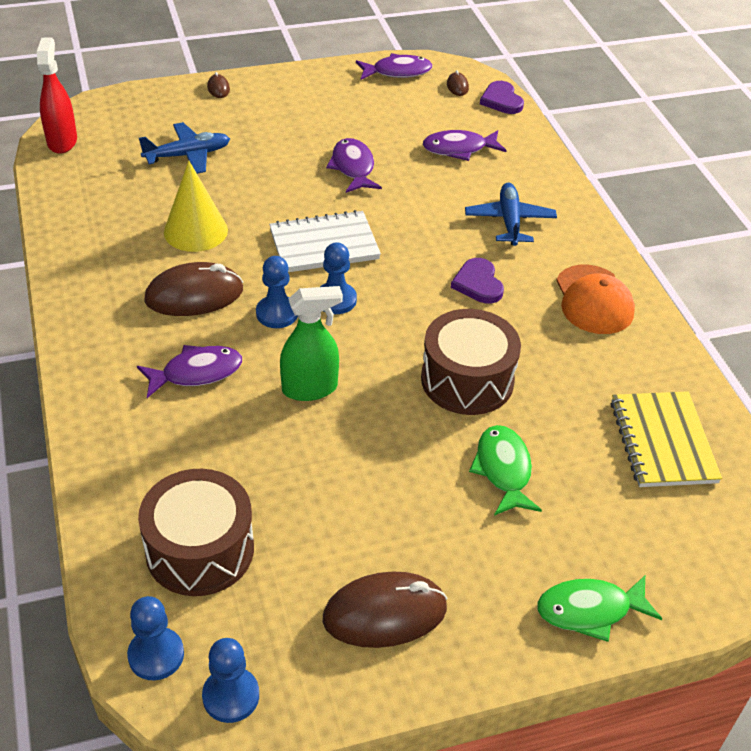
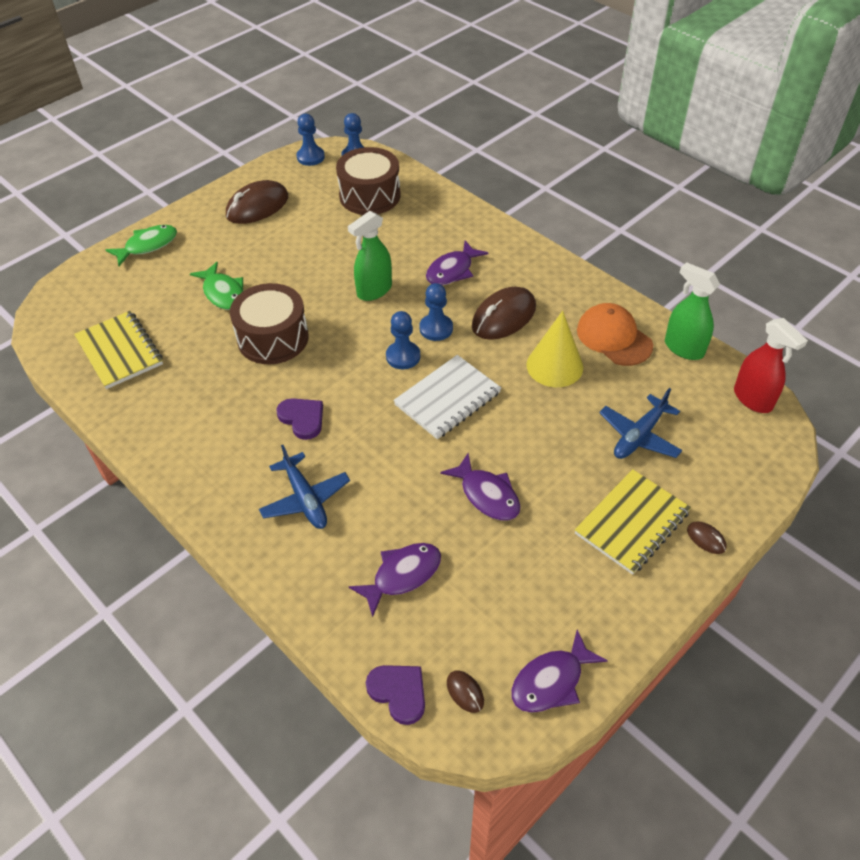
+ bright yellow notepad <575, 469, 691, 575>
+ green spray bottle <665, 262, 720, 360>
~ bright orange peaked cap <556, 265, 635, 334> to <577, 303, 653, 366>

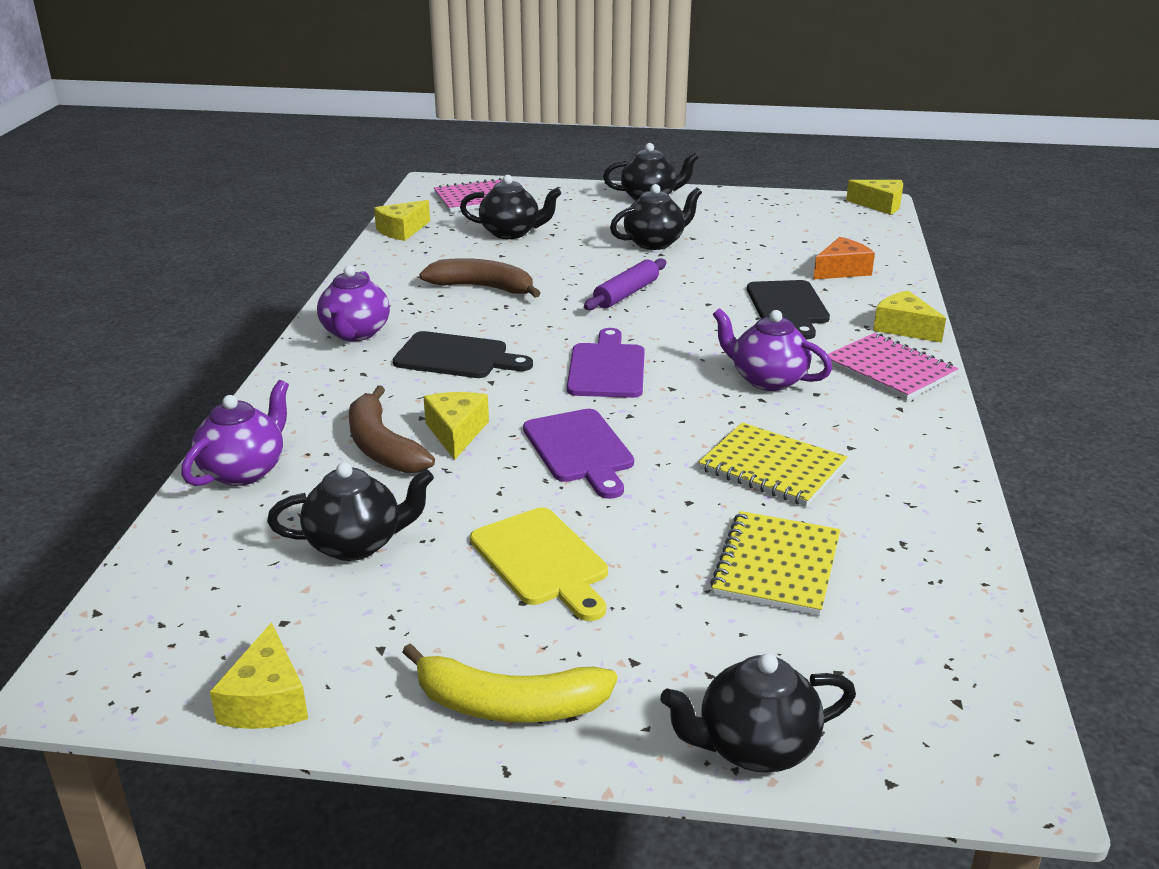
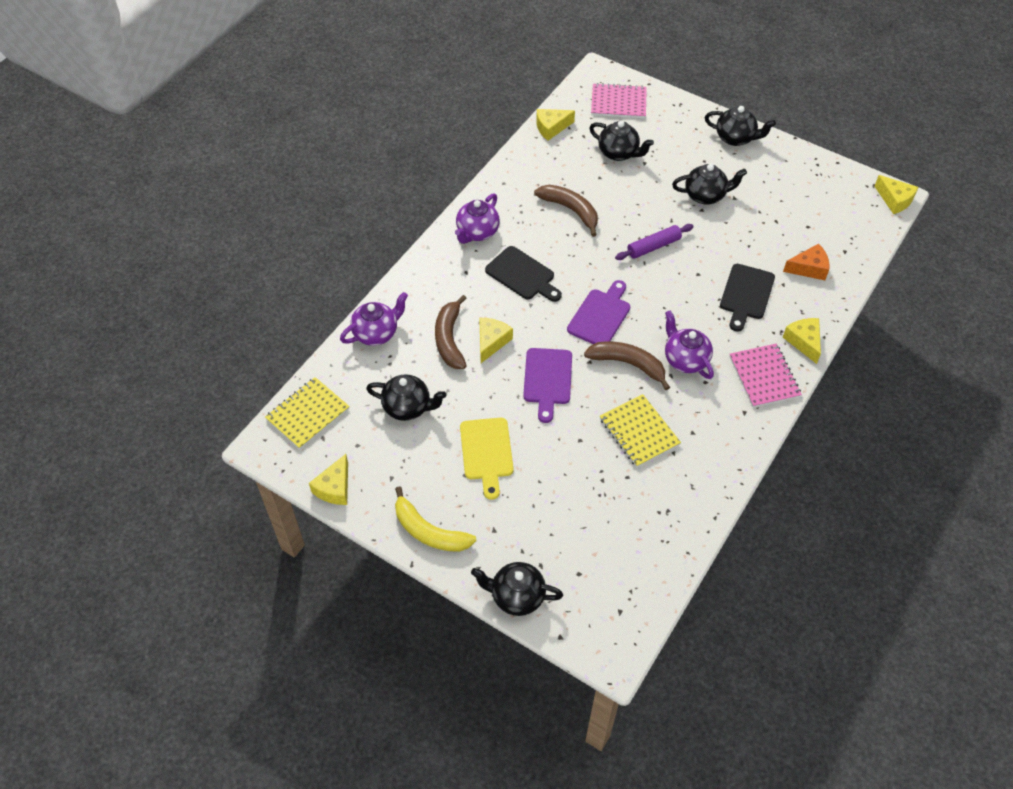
+ russet banana fruit <584, 341, 670, 390>
~ bright yellow notepad <710, 511, 840, 616> to <265, 377, 350, 449>

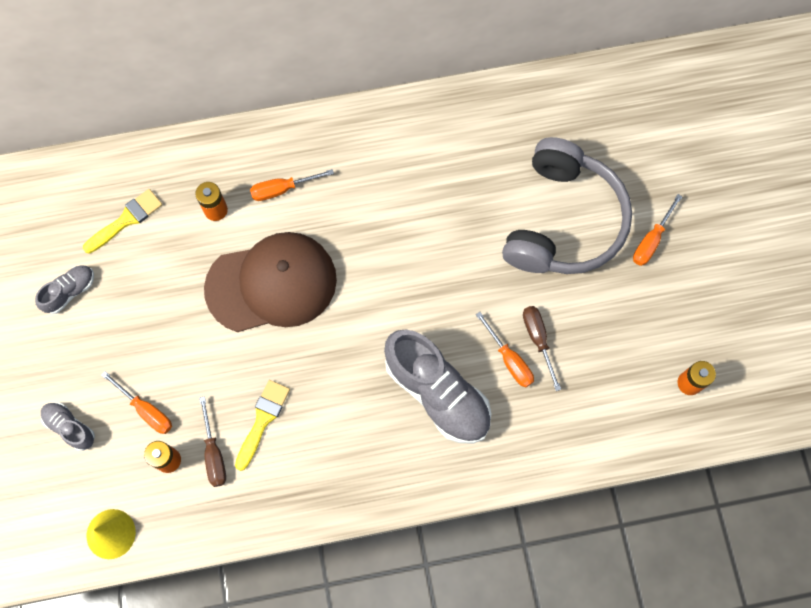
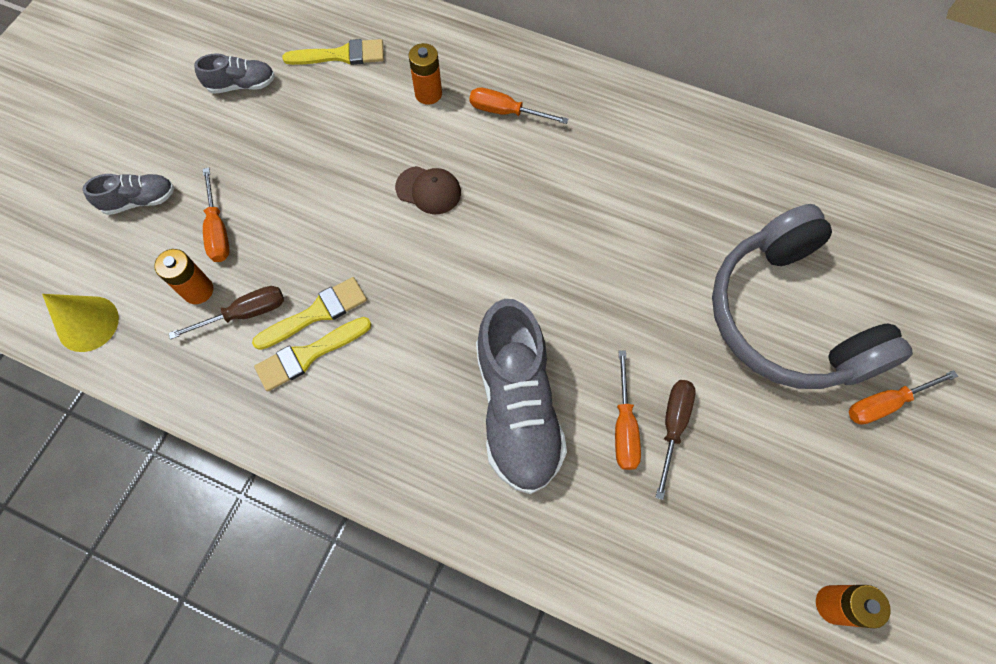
+ bright yellow paintbrush <254, 317, 371, 391>
~ ash-grey lace-up shoe <41, 402, 95, 451> = <82, 174, 174, 215> 90 degrees clockwise
~ russet screwdriver <199, 396, 226, 487> = <168, 286, 284, 339> 135 degrees counterclockwise
~ ash-grey headphones <502, 137, 632, 274> = <712, 204, 913, 389> 105 degrees clockwise
~ russet peaked cap <204, 232, 337, 332> = <395, 166, 461, 214> x0.42

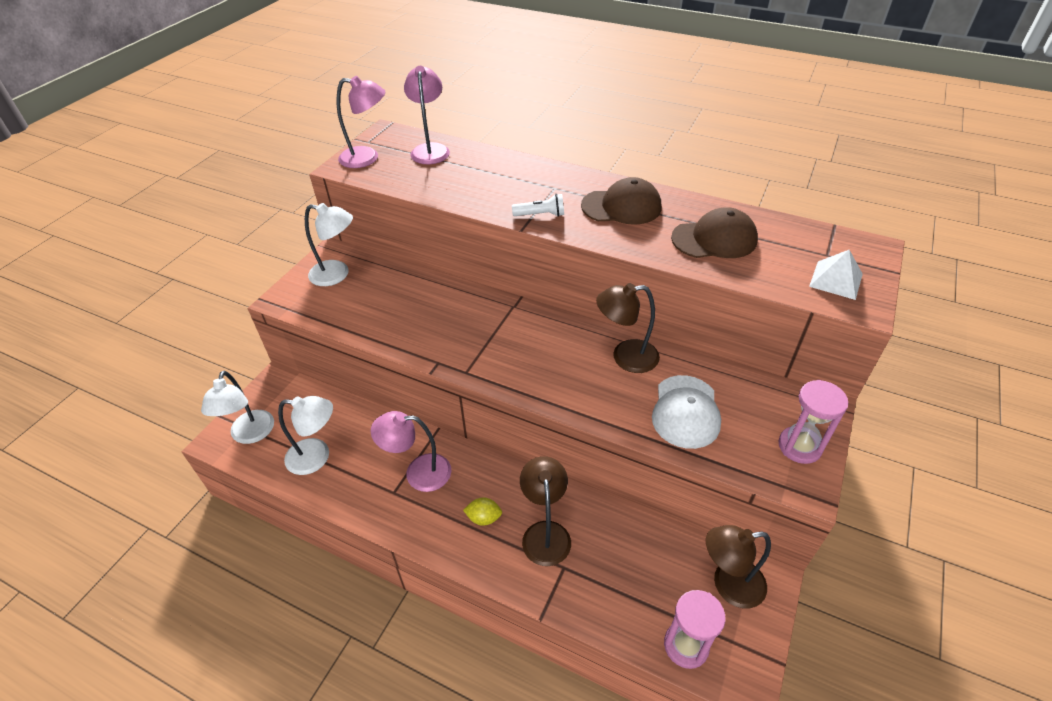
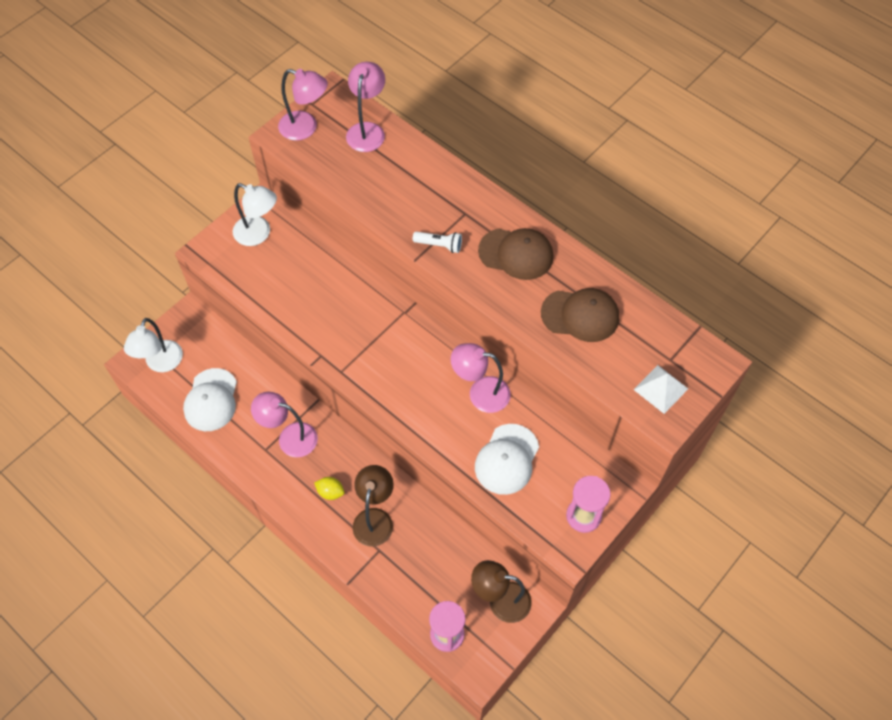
~ white reading lamp <278, 396, 333, 475> to white peaked cap <183, 368, 237, 431>
~ russet reading lamp <596, 283, 660, 373> to pink reading lamp <450, 343, 511, 413>

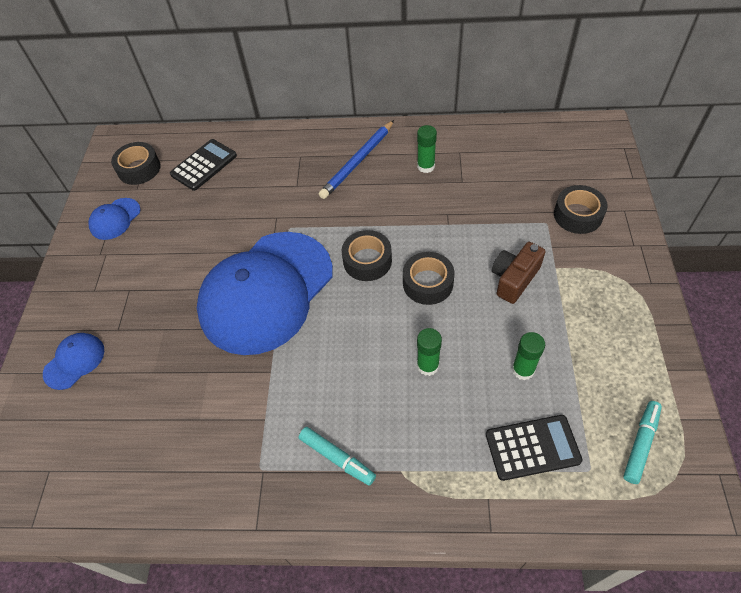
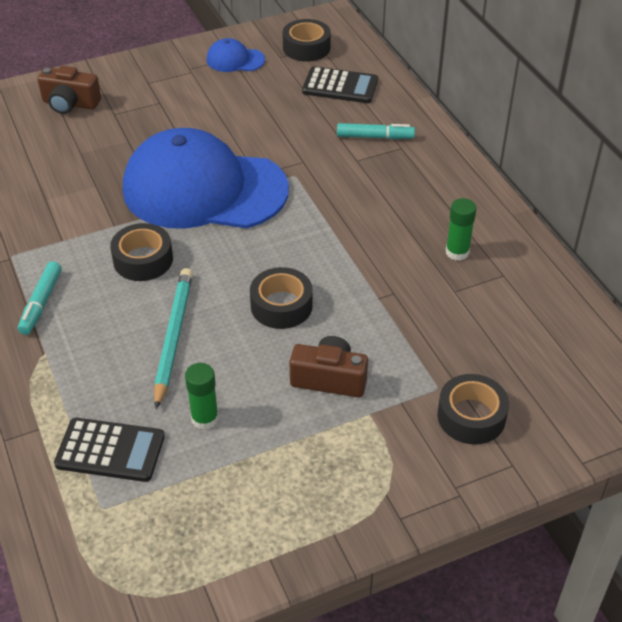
- cobalt lead pencil <319, 120, 394, 199>
~ jet-black tape <342, 230, 392, 281> to <110, 223, 173, 281>
~ teal marker <623, 401, 662, 484> to <337, 123, 415, 139>
~ cobalt peaked cap <43, 333, 104, 390> to russet camera <37, 66, 101, 114>
~ green stick of glue <417, 328, 442, 376> to teal lead pencil <154, 268, 193, 409>
~ jet-black calculator <486, 415, 582, 481> = <54, 418, 165, 482> 45 degrees counterclockwise

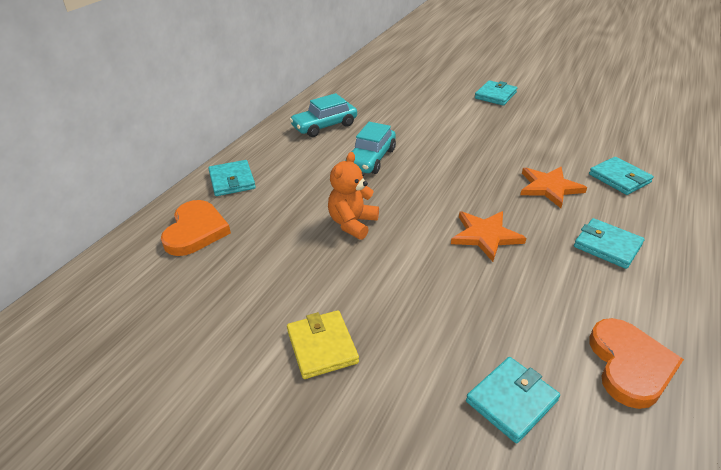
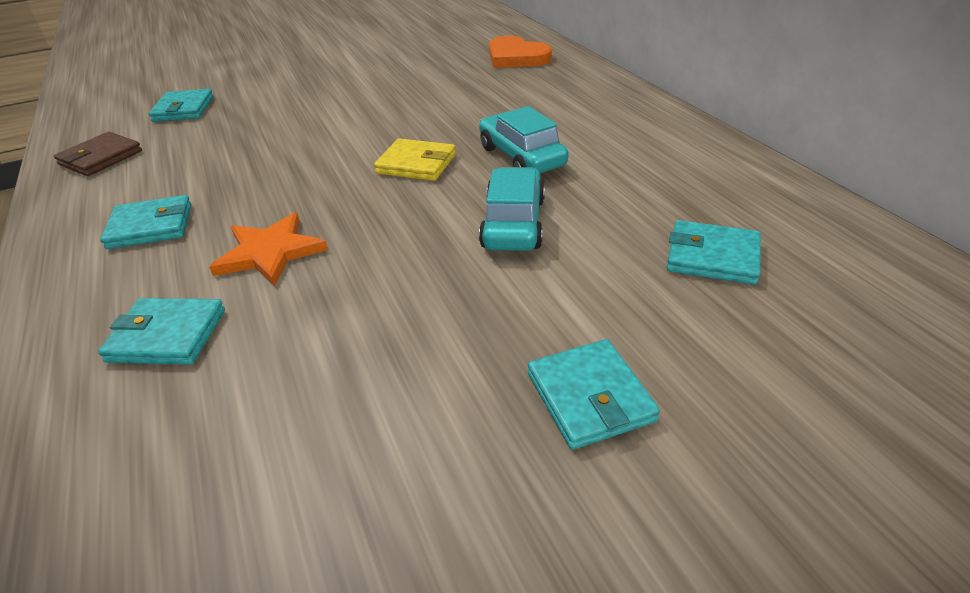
- bright orange stuffed bear <328, 152, 379, 240>
- bright orange five-pointed star <451, 211, 526, 262>
~ teal billfold <208, 160, 256, 196> to <667, 220, 761, 285>
~ bright yellow billfold <287, 310, 359, 379> to <374, 138, 456, 181>
~ teal automobile <290, 93, 357, 137> to <479, 167, 545, 251>
~ bright orange heart shape <589, 318, 684, 409> to russet billfold <54, 132, 142, 176>

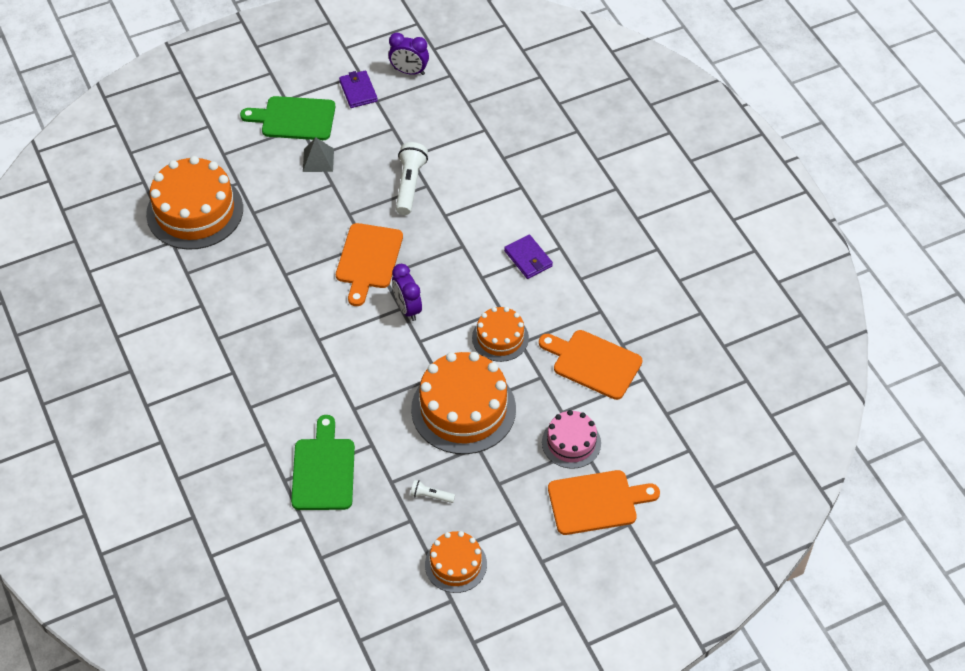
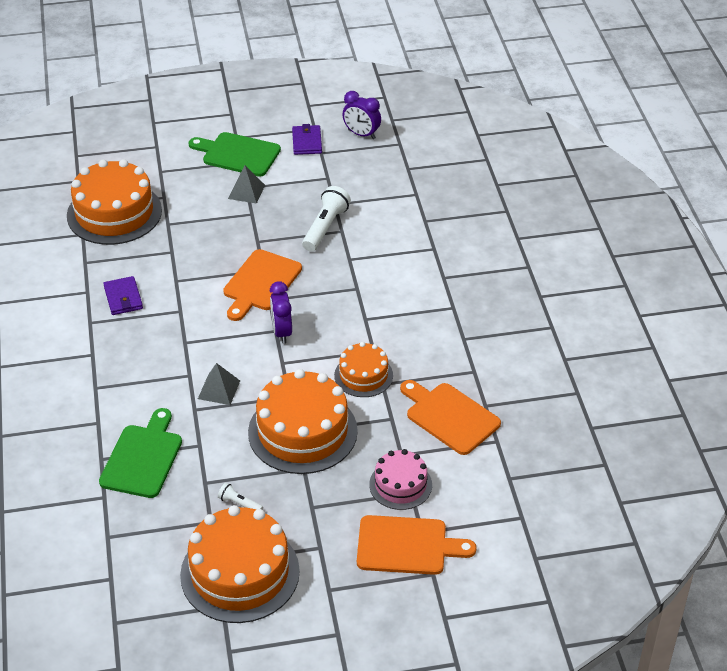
+ ash-grey pyramid shape <198, 363, 240, 405>
~ violet billfold <504, 235, 553, 279> to <103, 276, 143, 315>
~ bright orange gateau <425, 531, 487, 593> = <180, 505, 300, 623> x1.79

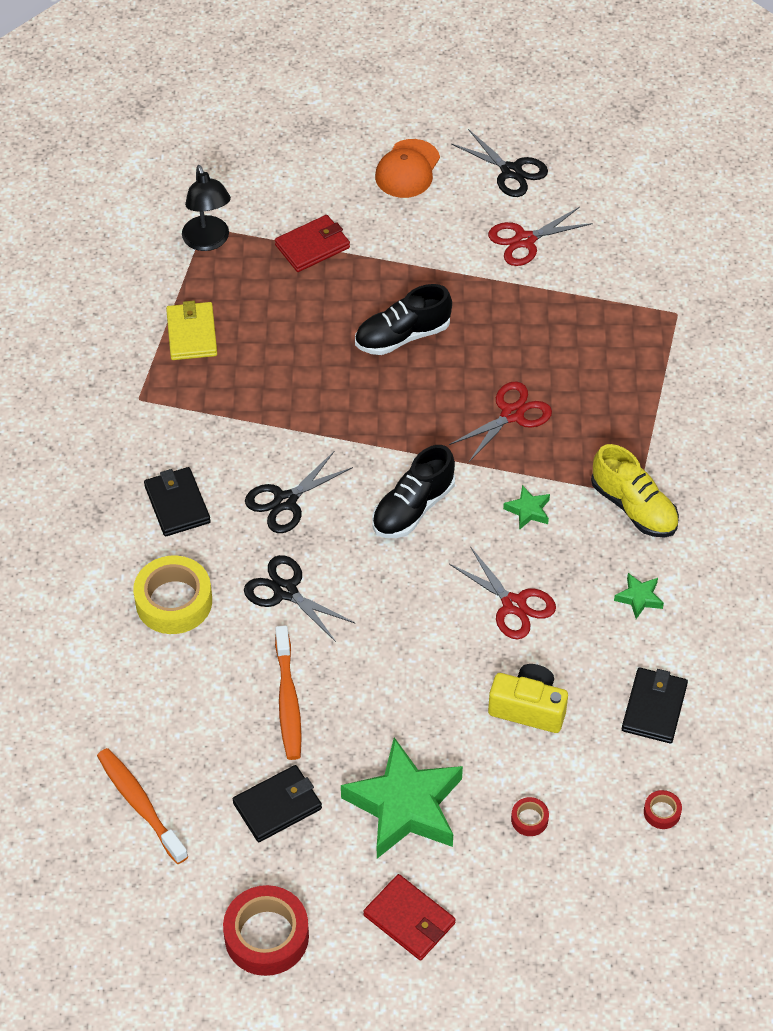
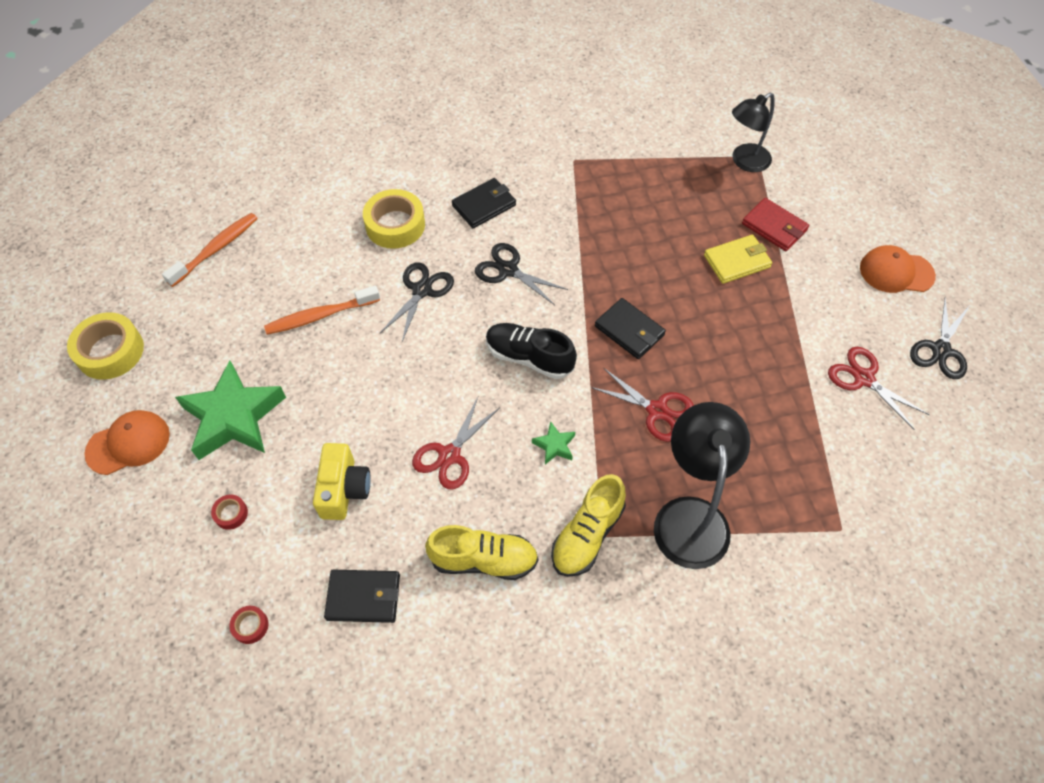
- jet-black lace-up shoe <355, 284, 452, 355>
+ jet-black reading lamp <654, 402, 750, 569>
~ bright yellow billfold <166, 301, 217, 360> to <704, 234, 772, 284>
~ jet-black billfold <233, 765, 322, 842> to <595, 298, 666, 359>
~ scarlet billfold <363, 874, 456, 960> to bright orange peaked cap <84, 410, 170, 475>
~ green five-pointed star <614, 573, 664, 619> to bright yellow lace-up shoe <425, 525, 538, 580>
~ scarlet tape <223, 885, 309, 976> to bright yellow tape <67, 312, 144, 380>

